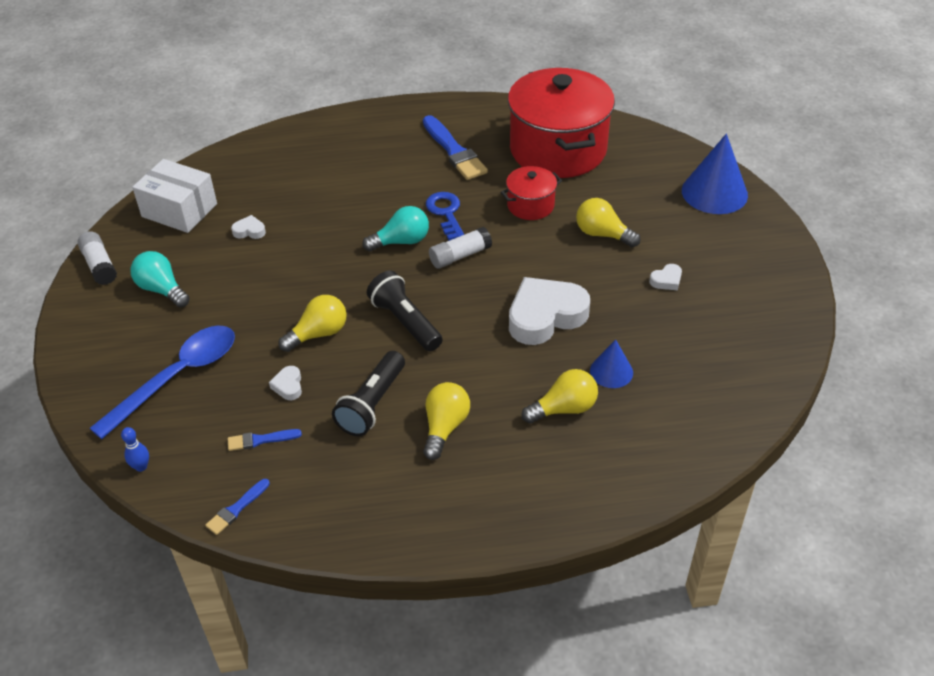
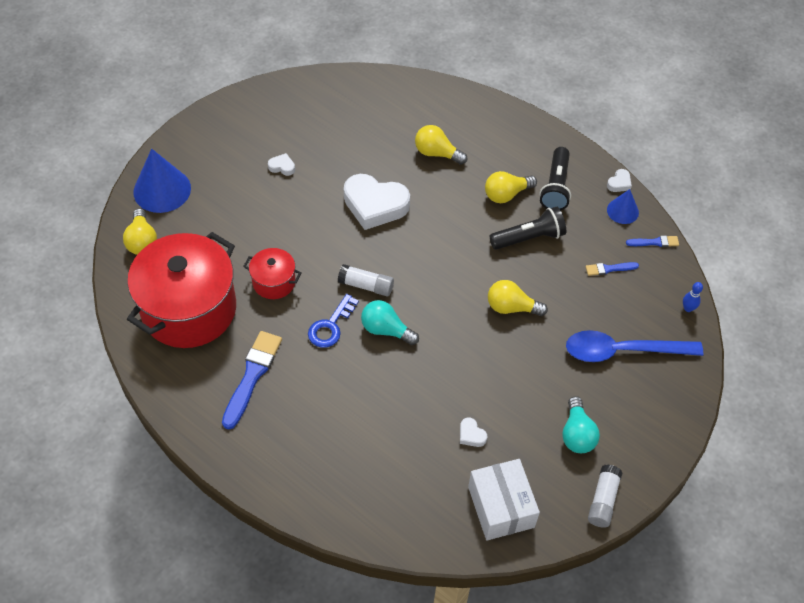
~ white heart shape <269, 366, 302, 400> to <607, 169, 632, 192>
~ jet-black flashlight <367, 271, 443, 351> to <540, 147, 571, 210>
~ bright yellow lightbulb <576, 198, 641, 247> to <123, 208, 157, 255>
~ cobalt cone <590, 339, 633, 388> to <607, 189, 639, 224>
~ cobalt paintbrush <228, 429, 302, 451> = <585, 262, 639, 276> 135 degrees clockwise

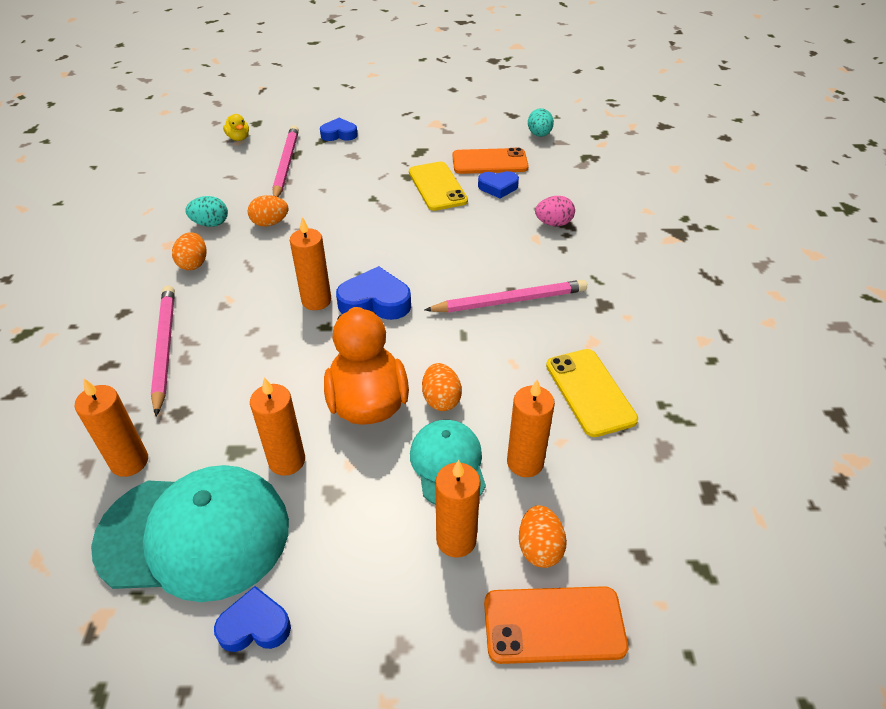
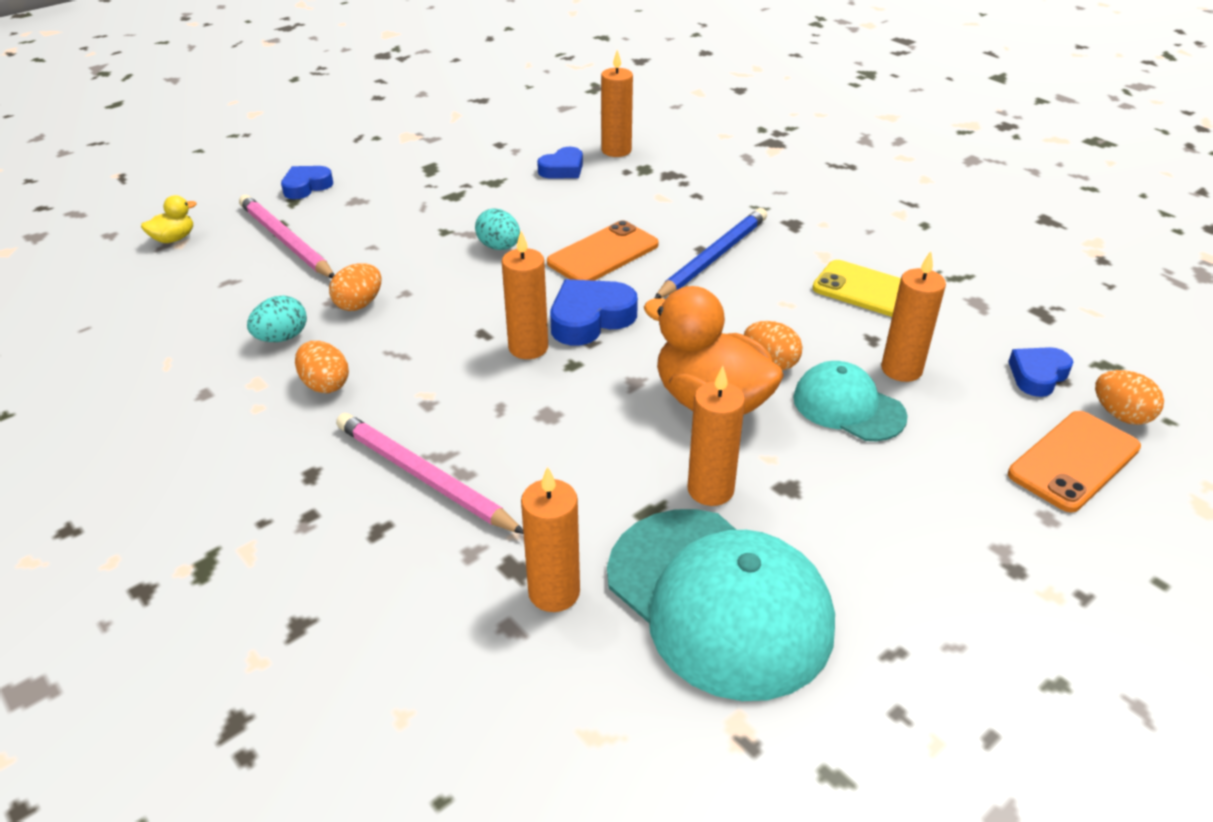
- bright yellow smartphone <409, 162, 468, 211>
- pink egg <535, 196, 575, 226>
~ cobalt heart shape <214, 586, 291, 652> to <1008, 347, 1074, 397>
~ bright orange candle <435, 460, 481, 558> to <601, 50, 633, 157>
~ bright orange smartphone <452, 148, 529, 174> to <547, 220, 659, 281>
~ bright orange egg <519, 505, 567, 568> to <1095, 370, 1164, 425>
~ teal egg <528, 108, 554, 137> to <475, 208, 520, 250>
~ pink lead pencil <425, 280, 587, 312> to cobalt lead pencil <655, 208, 767, 298>
~ teal peaked cap <91, 465, 289, 602> = <607, 509, 835, 701> 90 degrees clockwise
~ bright yellow toy duck <223, 114, 249, 141> = <141, 195, 197, 243> 60 degrees counterclockwise

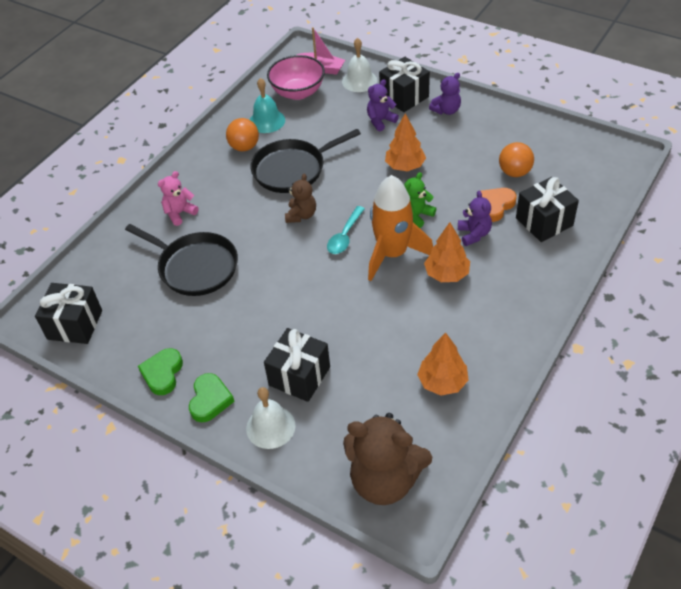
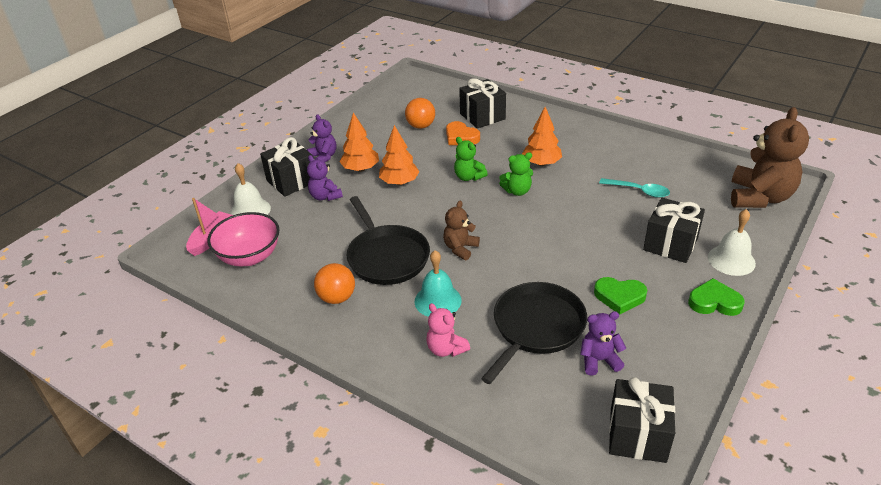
~ green heart shape <138, 348, 183, 395> to <594, 277, 647, 315>
~ teal school bell <250, 78, 285, 133> to <415, 250, 462, 317>
~ teal tablespoon <327, 206, 365, 254> to <599, 178, 670, 198>
~ bright orange toy tree <417, 333, 468, 396> to <339, 112, 379, 172>
~ violet stuffed bear <458, 191, 492, 246> to <580, 311, 626, 376>
~ bright orange rocket <368, 175, 433, 281> to green stuffed bear <499, 152, 533, 196>
~ russet stuffed bear <285, 174, 316, 223> = <443, 201, 480, 260> 75 degrees counterclockwise

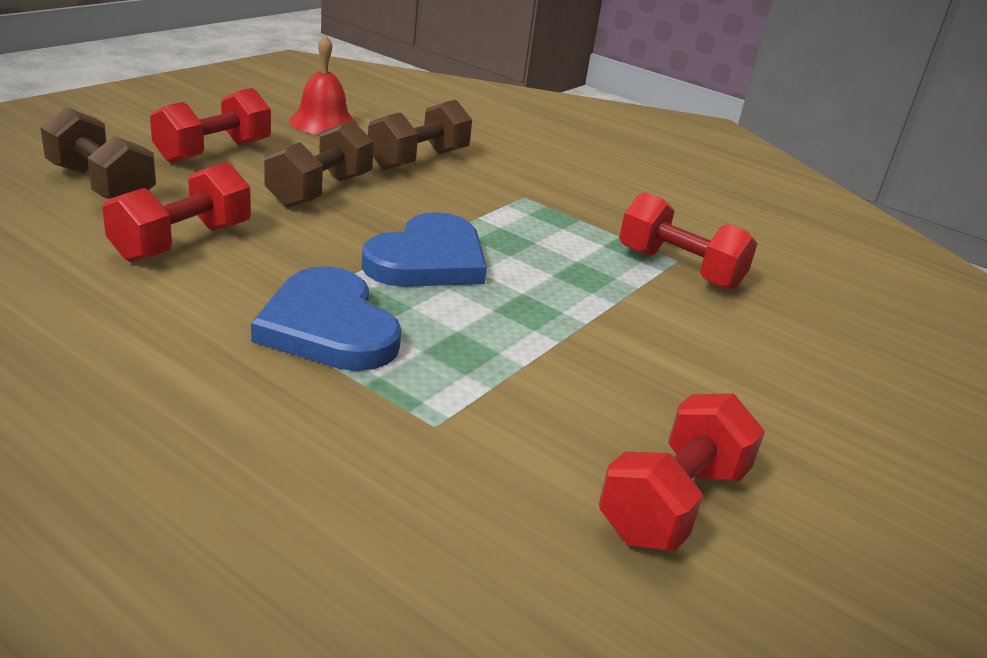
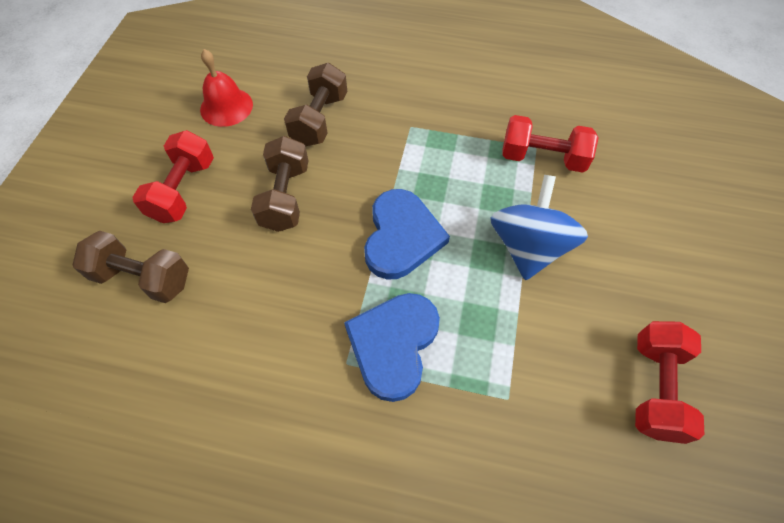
- scarlet hand weight <102, 162, 251, 262>
+ cobalt toy top <490, 175, 588, 280>
~ cobalt heart shape <251, 266, 401, 371> = <344, 293, 440, 402> 75 degrees clockwise

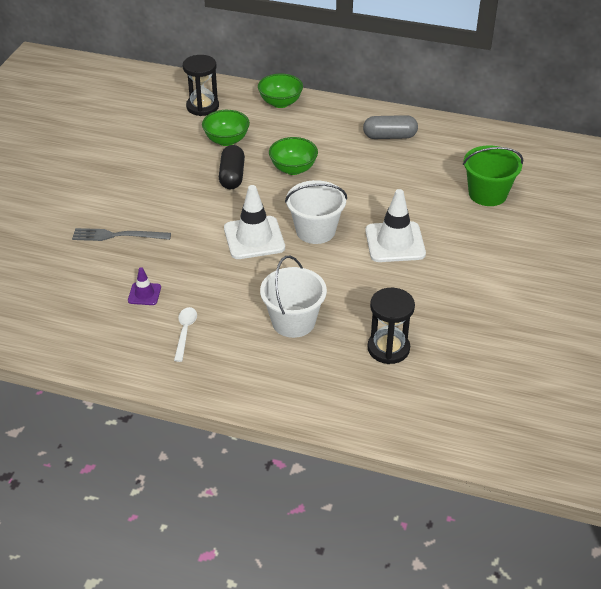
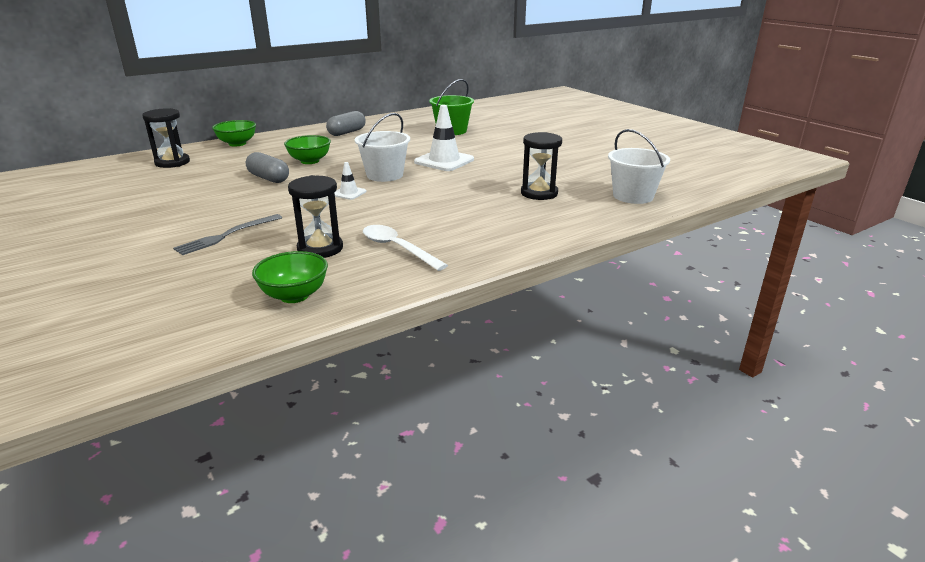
~ green deep dish <202, 110, 250, 146> to <252, 251, 328, 303>
~ white sand bucket <260, 256, 327, 338> to <608, 129, 670, 204>
~ violet safety cone <128, 267, 161, 305> to jet-black sandglass <288, 175, 343, 258>
~ jet-black capsule <219, 145, 245, 189> to ash-grey capsule <246, 152, 289, 183>
~ white tablespoon <174, 307, 197, 362> = <363, 225, 448, 271> x1.51
~ white safety cone <224, 185, 285, 259> = <334, 162, 366, 200> x0.51

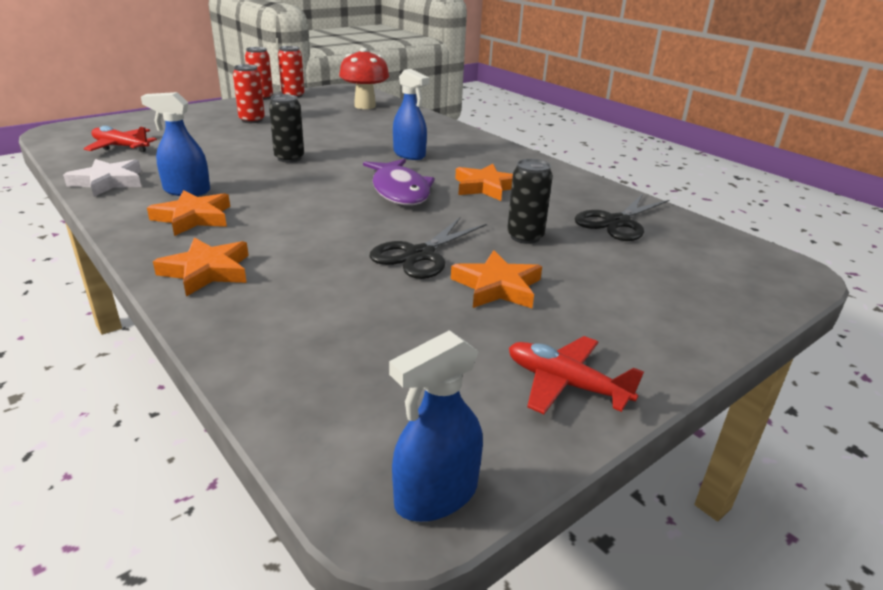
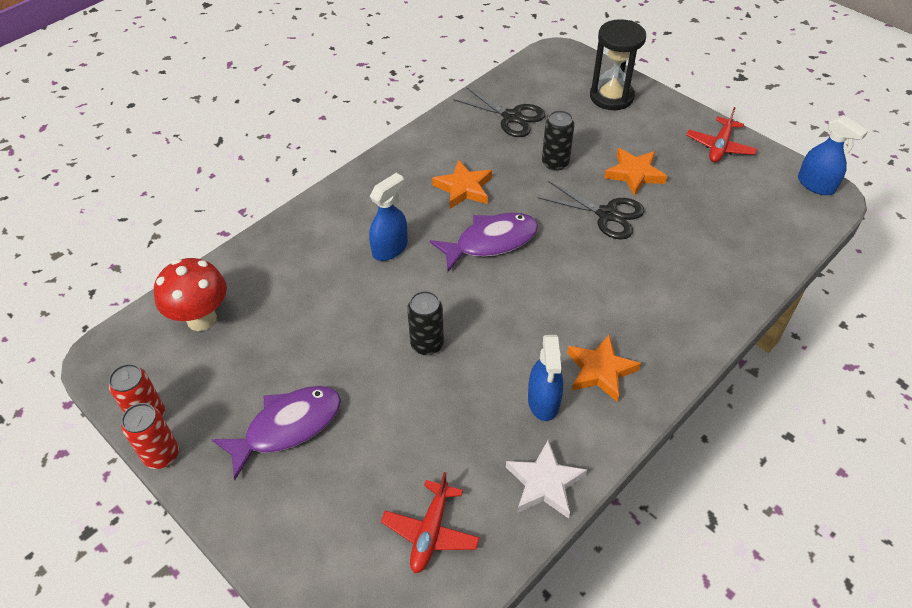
- bright orange five-pointed star <153, 238, 249, 297>
+ jet-black sandglass <590, 19, 646, 110>
~ scarlet soda can <233, 64, 265, 123> to violet fish <211, 386, 341, 480>

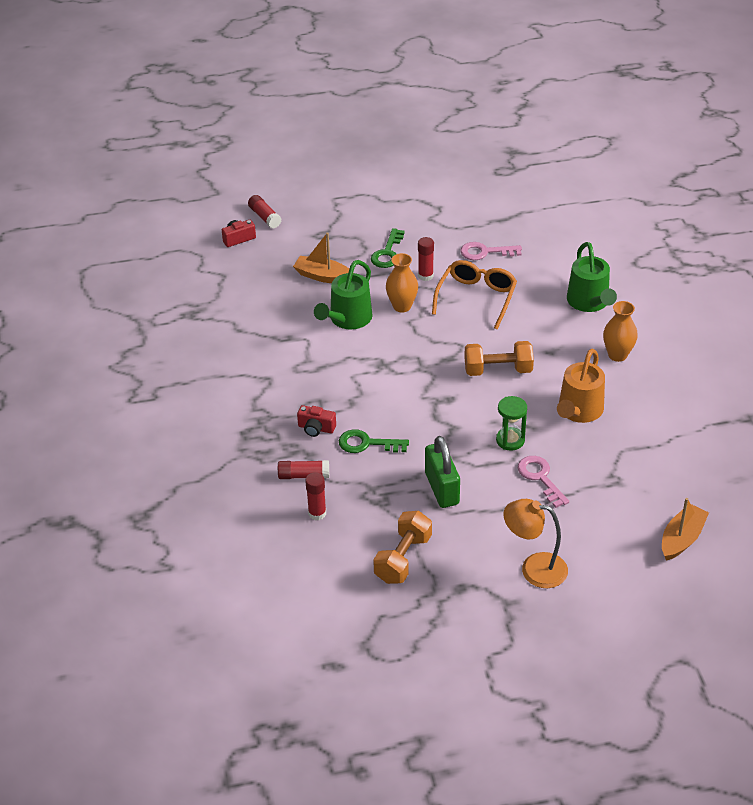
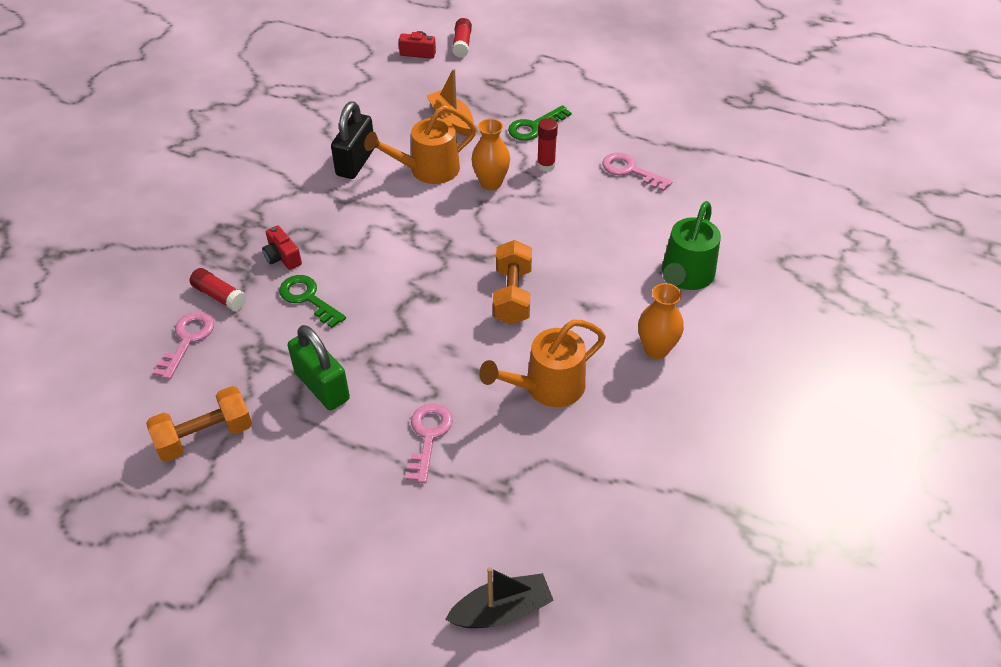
- bright orange eyeglasses <432, 260, 517, 329>
- green sandglass <496, 396, 527, 451>
- bright orange reading lamp <503, 499, 568, 588>
+ jet-black small lock <331, 101, 374, 179>
~ scarlet stick of glue <305, 472, 326, 520> to pink door key <153, 312, 214, 380>
~ green watering pot <314, 260, 373, 329> to bright orange watering pot <364, 105, 477, 184>
~ bright orange boat <662, 498, 709, 561> to jet-black boat <445, 567, 554, 628>
~ green small lock <425, 436, 460, 508> = <288, 325, 350, 410> 60 degrees counterclockwise
~ bright orange hand weight <464, 341, 534, 376> = <493, 240, 532, 324> 60 degrees clockwise

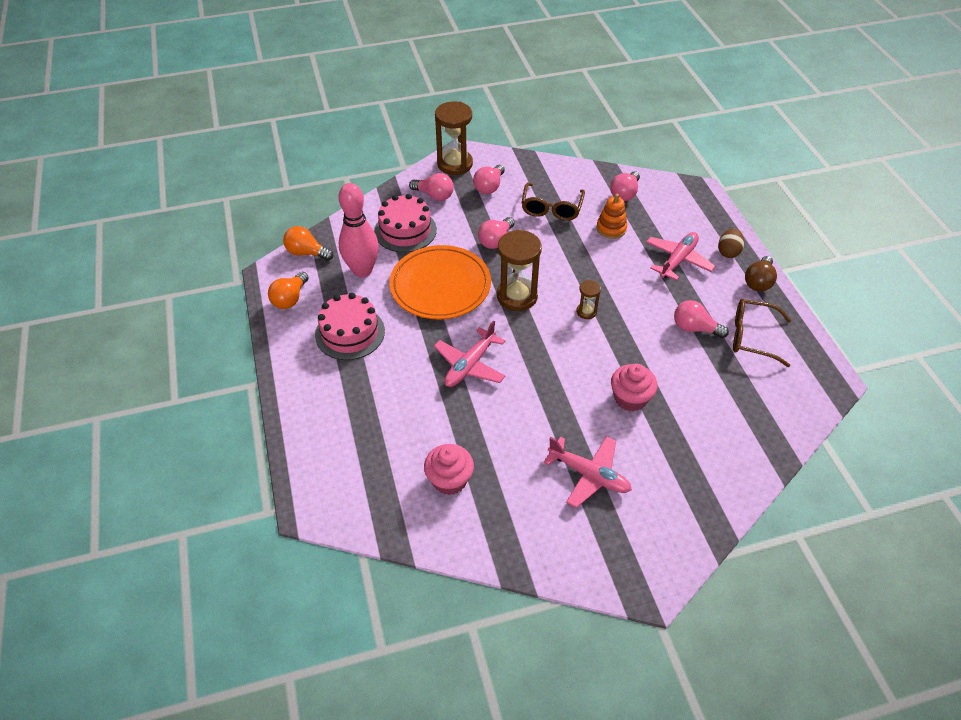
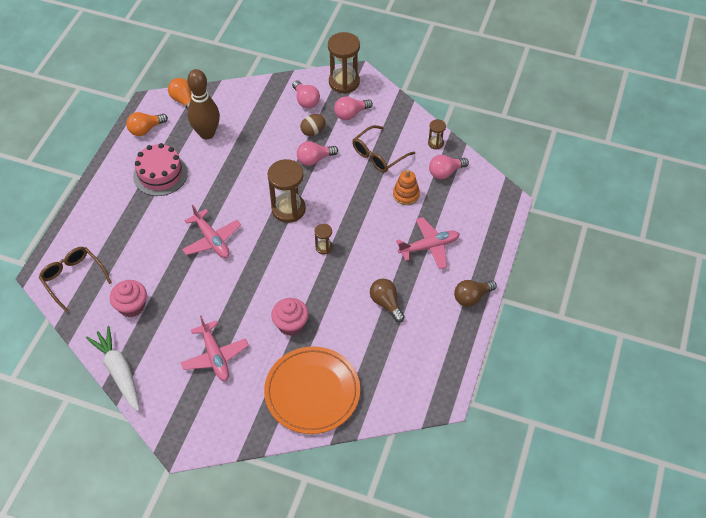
- pink gateau <374, 194, 437, 252>
+ white root vegetable <86, 326, 140, 412>
+ russet sandglass <428, 119, 446, 150>
~ bright orange flat dish <389, 245, 491, 320> to <264, 346, 360, 434>
~ russet egg <718, 229, 744, 258> to <300, 114, 326, 136>
~ russet eyeglasses <733, 299, 792, 367> to <39, 247, 112, 312>
~ pink bowling pin <339, 183, 379, 277> to russet bowling pin <187, 69, 220, 139>
~ pink lightbulb <674, 300, 729, 338> to russet lightbulb <370, 278, 405, 322>
~ pink plane <434, 320, 506, 387> = <182, 205, 241, 258> 105 degrees counterclockwise

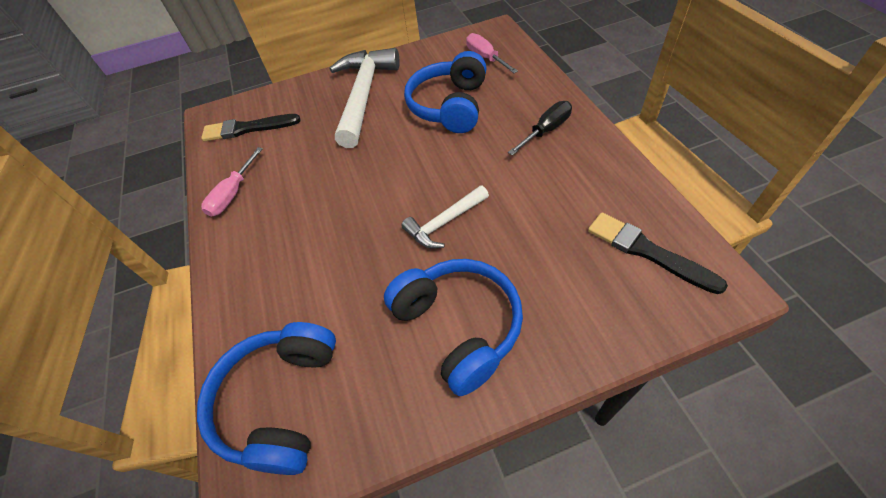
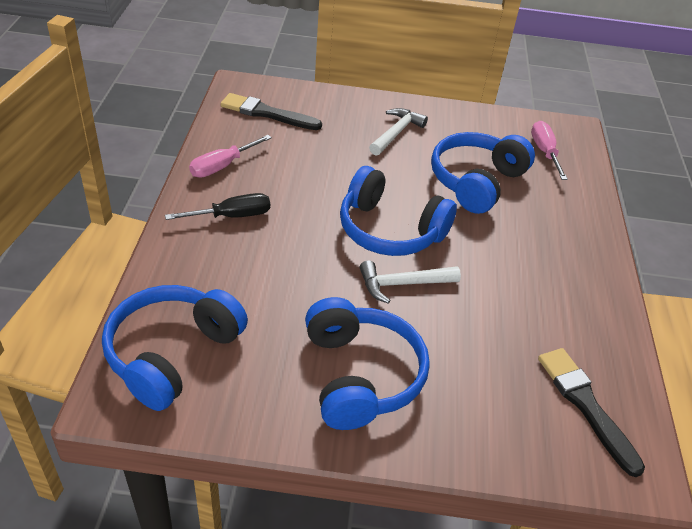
+ cobalt headphones <340, 166, 457, 256>
~ jet-black screwdriver <508, 101, 572, 155> to <165, 193, 270, 220>
~ white hammer <330, 48, 400, 148> = <369, 108, 428, 155> x0.53

